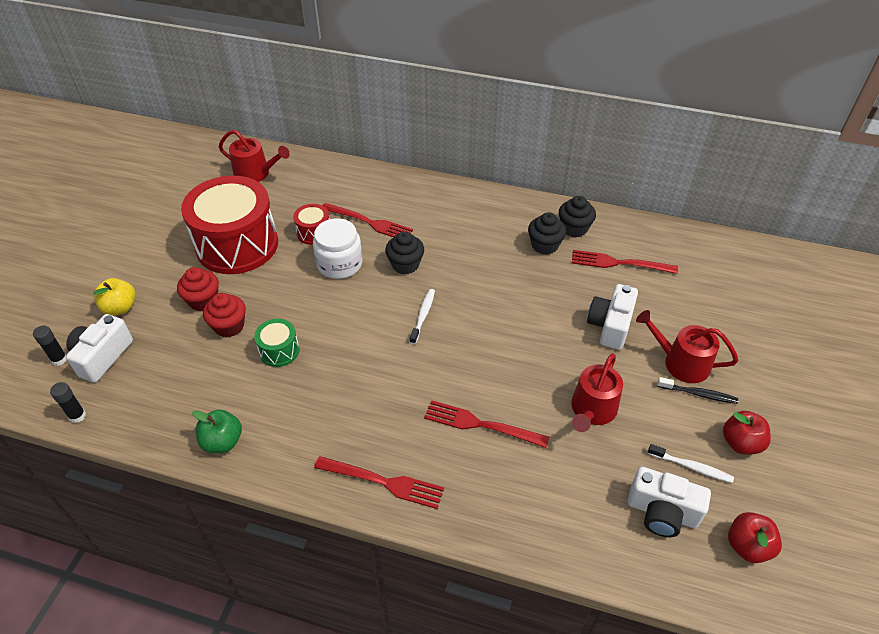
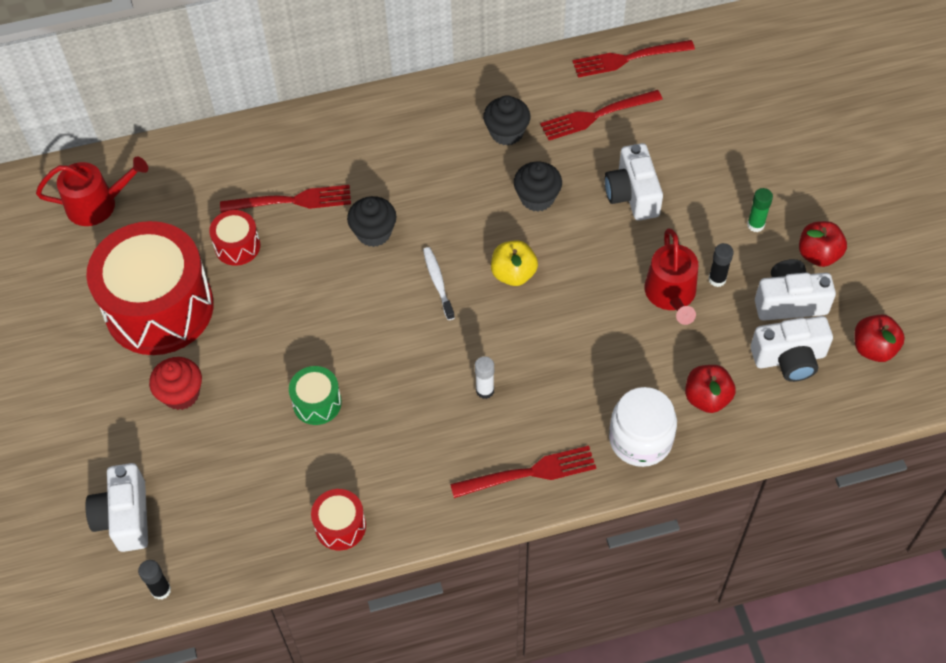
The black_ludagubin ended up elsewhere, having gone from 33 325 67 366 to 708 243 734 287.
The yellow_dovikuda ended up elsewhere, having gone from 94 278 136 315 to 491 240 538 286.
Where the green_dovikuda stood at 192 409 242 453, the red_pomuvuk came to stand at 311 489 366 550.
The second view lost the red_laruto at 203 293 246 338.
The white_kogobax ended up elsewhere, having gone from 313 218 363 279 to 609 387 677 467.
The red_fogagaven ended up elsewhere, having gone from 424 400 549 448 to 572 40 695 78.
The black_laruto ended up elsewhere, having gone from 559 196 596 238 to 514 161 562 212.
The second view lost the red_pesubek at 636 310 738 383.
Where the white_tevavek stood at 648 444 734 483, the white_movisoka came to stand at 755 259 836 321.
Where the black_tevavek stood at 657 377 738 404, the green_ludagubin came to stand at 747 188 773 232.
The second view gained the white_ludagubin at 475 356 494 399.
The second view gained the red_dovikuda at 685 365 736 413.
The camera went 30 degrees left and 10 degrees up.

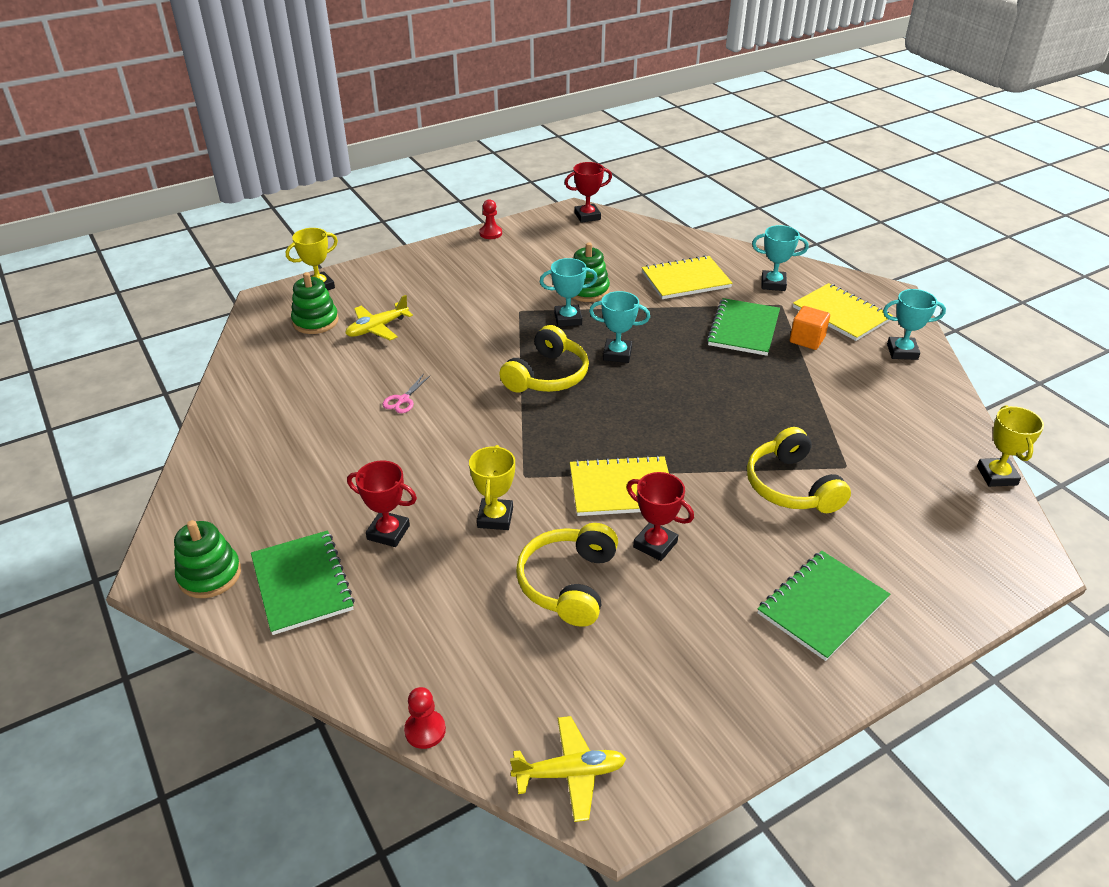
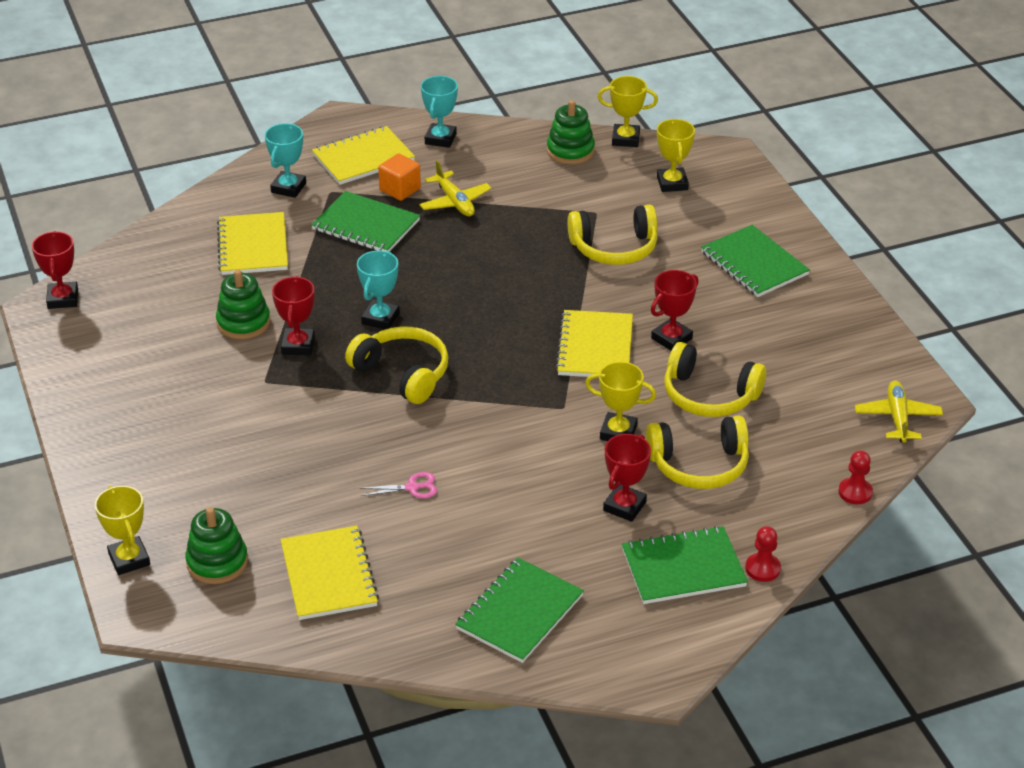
The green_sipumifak ended up elsewhere, having gone from 174 520 241 598 to 547 100 595 164.
The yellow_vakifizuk ended up elsewhere, having gone from 345 295 413 340 to 419 160 491 216.
The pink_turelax at 382 374 431 413 ended up facing another way, 45 degrees counterclockwise from before.
The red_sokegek ended up elsewhere, having gone from 479 199 502 239 to 745 526 781 582.
What was the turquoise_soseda at 540 258 597 327 turned into the red_soseda at 272 276 315 355.
The second view gained the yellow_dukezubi at 280 526 379 620.
The second view gained the green_dukezubi at 455 558 584 663.
The second view gained the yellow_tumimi at 646 416 749 489.
The second view gained the yellow_soseda at 657 119 695 192.
The camera went 80 degrees left and 0 degrees up.

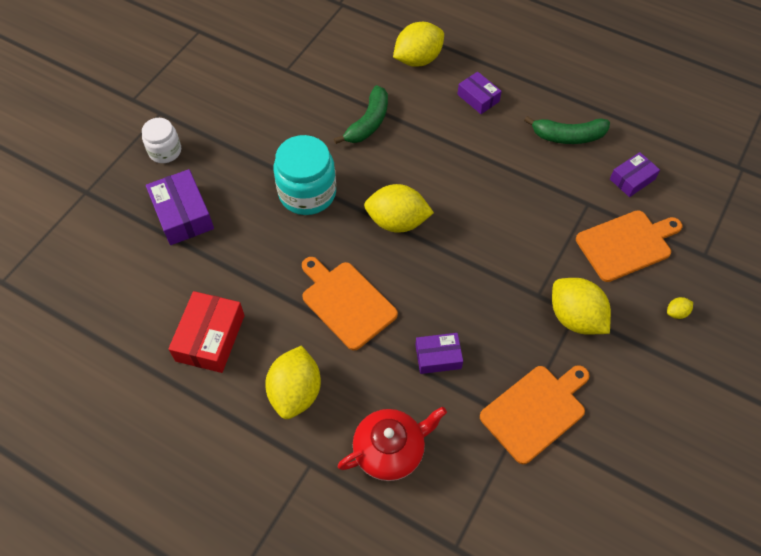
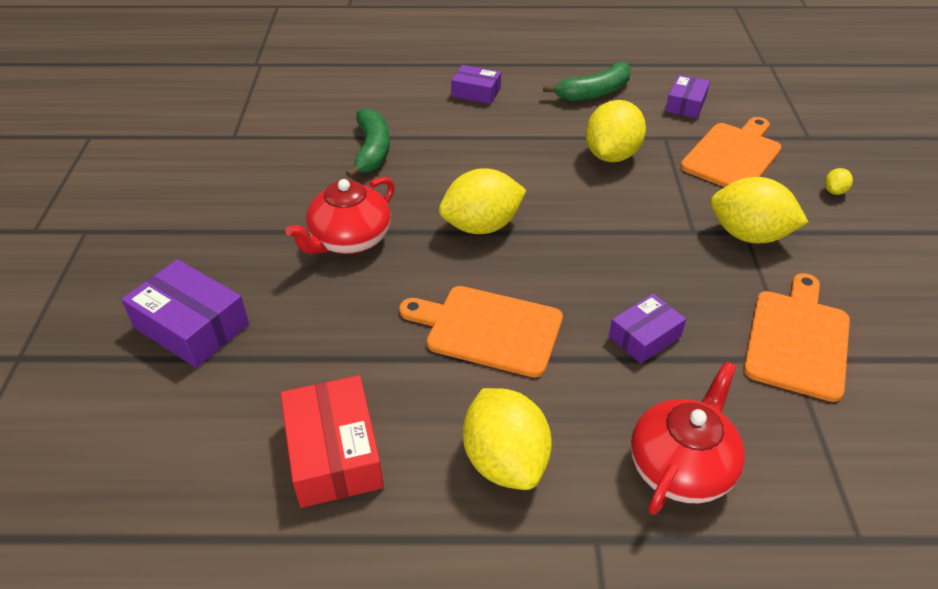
The second view lost the white_kogobax at 142 118 181 163.
Where the turquoise_kogobax stood at 274 135 336 215, the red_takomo came to stand at 285 177 395 254.
The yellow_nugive ended up elsewhere, having gone from 393 22 444 67 to 586 100 646 162.
The camera went 30 degrees left and 15 degrees down.

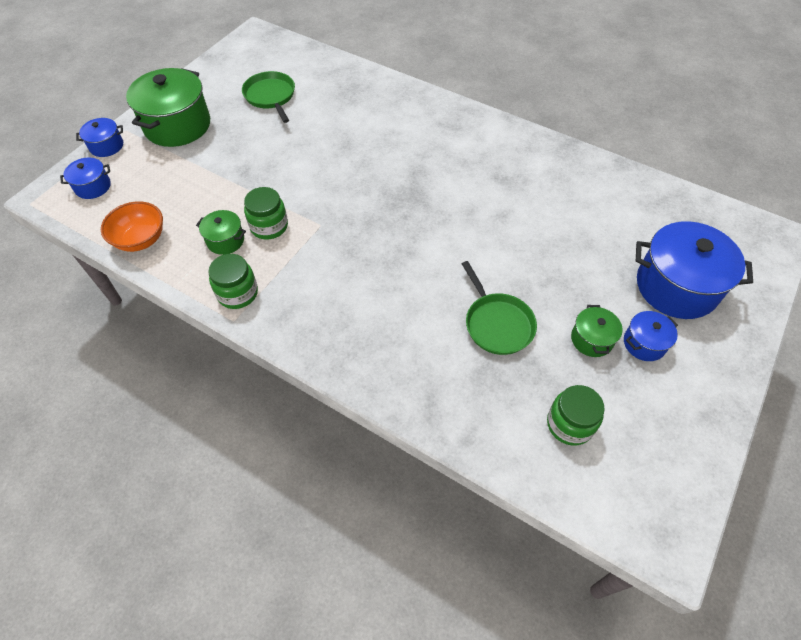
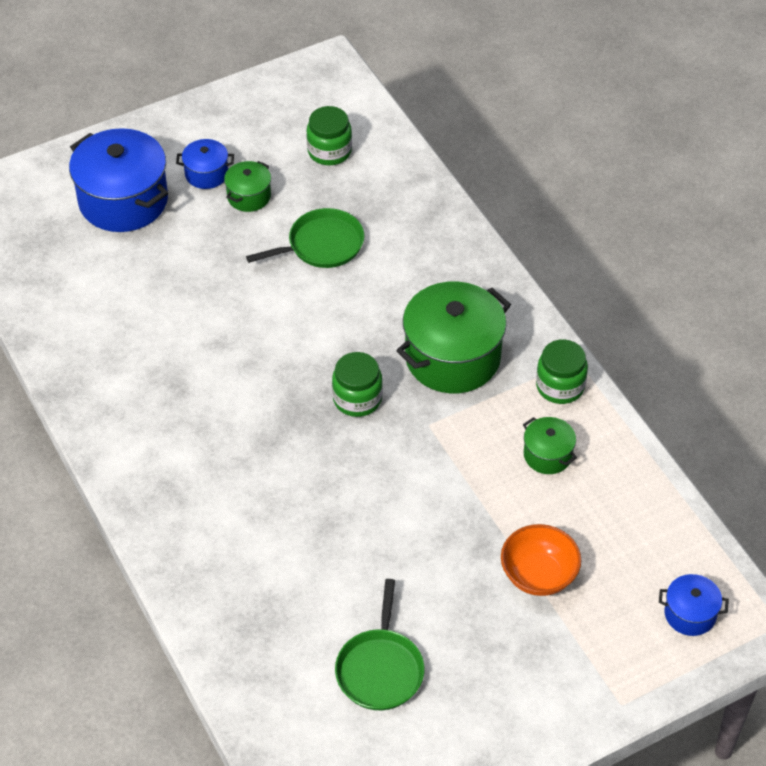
The second view lost the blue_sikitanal at 76 118 123 157.
The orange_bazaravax ended up elsewhere, having gone from 101 201 163 252 to 501 524 581 596.
The green_sikitanal ended up elsewhere, having gone from 126 68 210 147 to 396 282 511 393.
The green_kogobax ended up elsewhere, having gone from 244 187 288 240 to 332 352 383 417.
The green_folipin at 462 261 537 355 ended up facing another way, 60 degrees clockwise from before.
The camera went 150 degrees left and 5 degrees down.

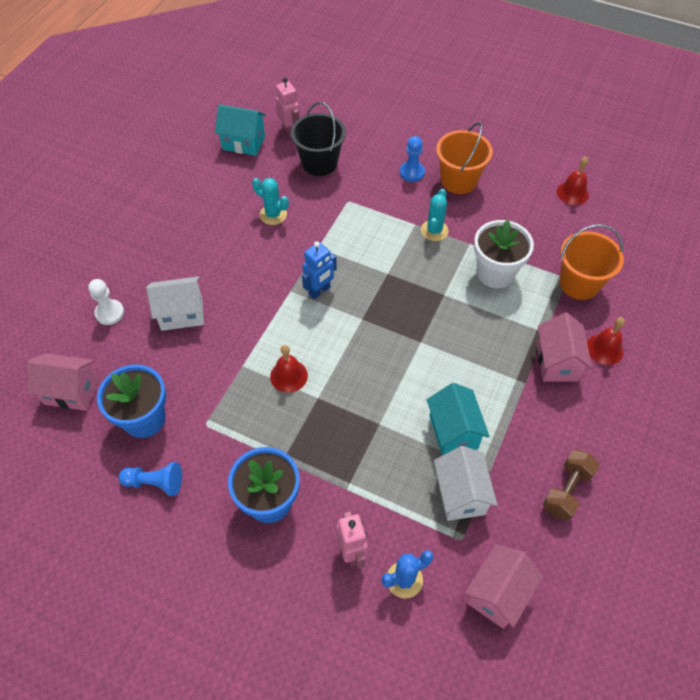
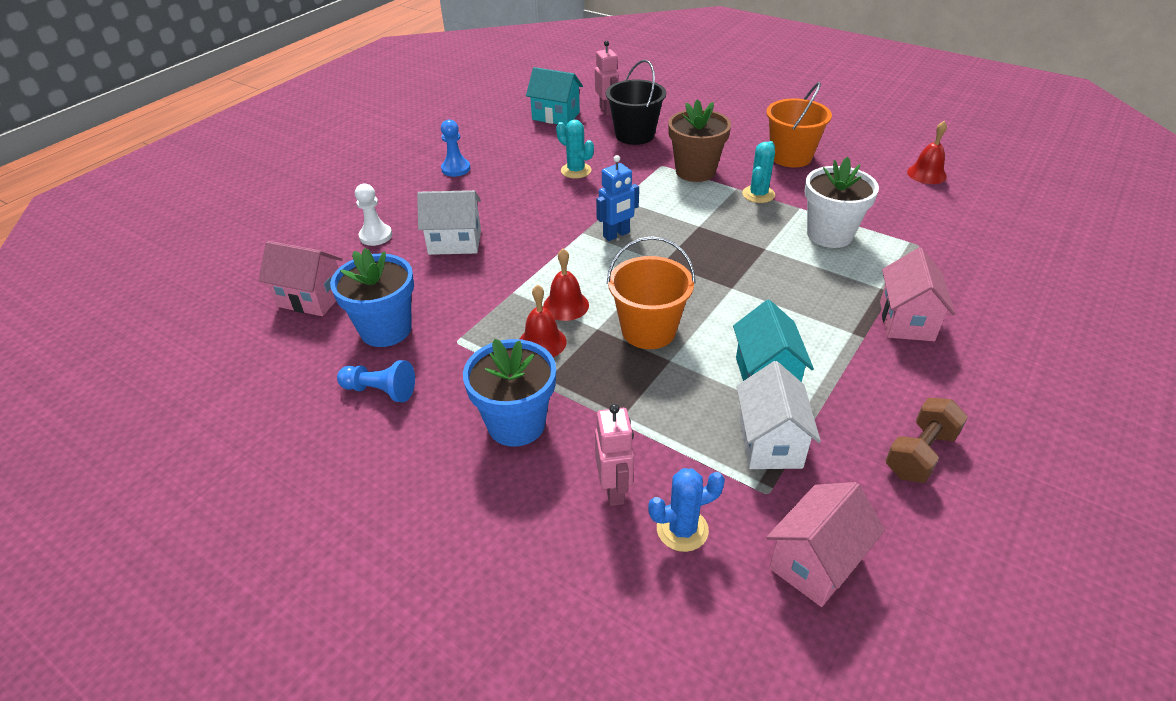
The blue_sokegek ended up elsewhere, having gone from 400 136 425 182 to 441 119 471 177.
The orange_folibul ended up elsewhere, having gone from 560 224 624 300 to 607 236 695 349.
The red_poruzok ended up elsewhere, having gone from 587 317 625 365 to 520 285 567 357.
The second view gained the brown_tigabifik at 668 99 731 182.
The camera went 10 degrees right and 15 degrees down.

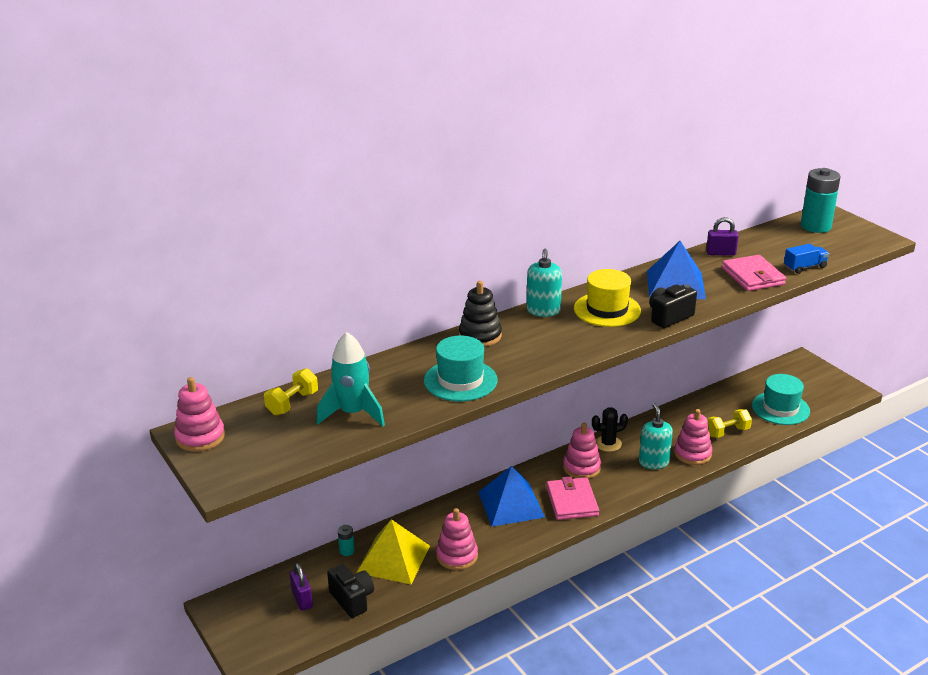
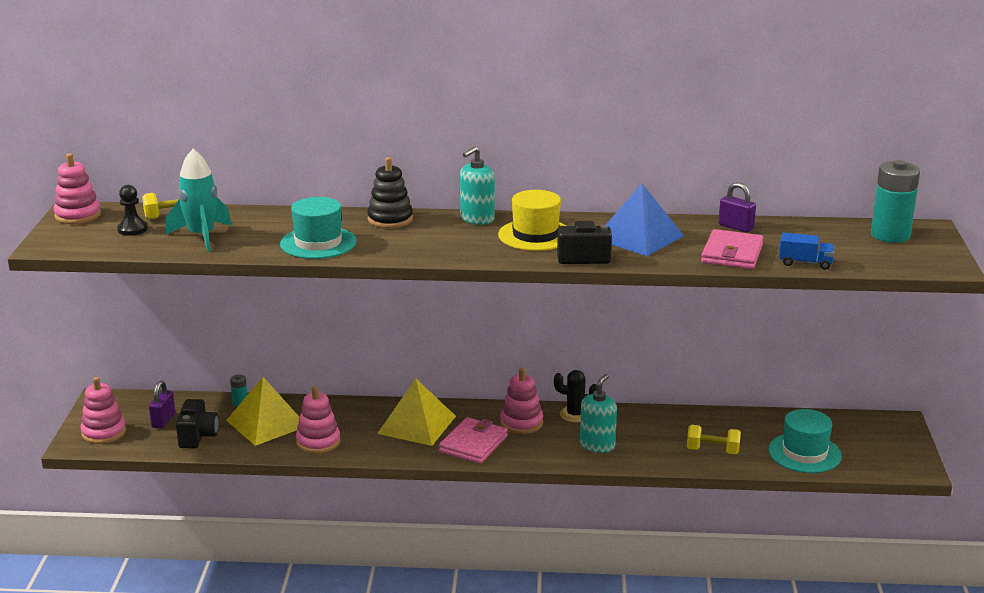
What was the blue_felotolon at 478 466 545 527 turned into the yellow_felotolon at 377 378 456 446.
The pink_sipumifak ended up elsewhere, having gone from 674 409 712 465 to 80 377 126 444.
The second view gained the black_sokegek at 117 185 148 236.
The camera went 35 degrees right and 5 degrees down.

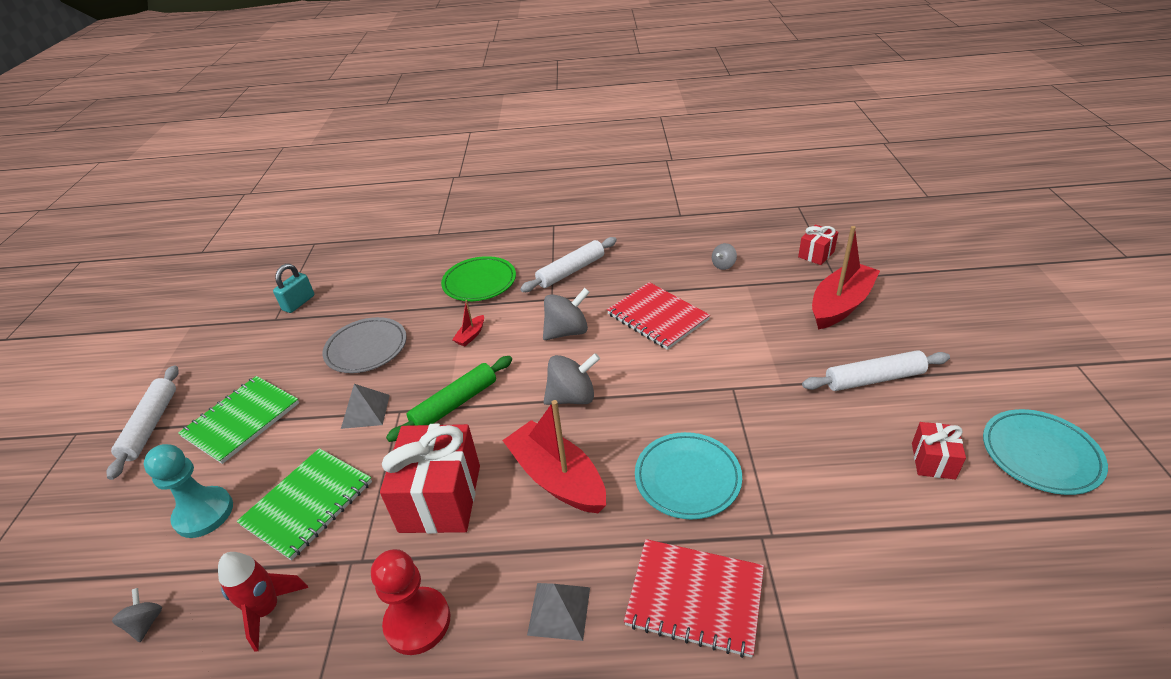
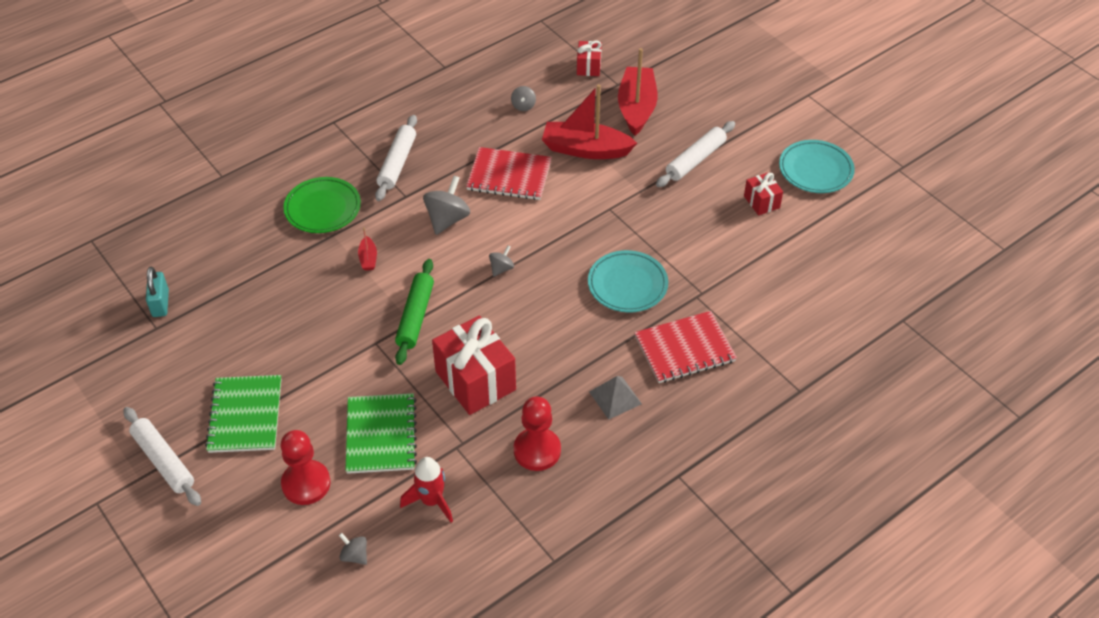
What was the turquoise_sokegek at 144 444 233 538 turned into the red_sokegek at 280 430 330 505.
The second view lost the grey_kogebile at 322 317 407 373.
The second view lost the grey_felotolon at 341 384 390 429.
The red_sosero ended up elsewhere, having gone from 502 400 606 513 to 542 84 637 159.
The size of the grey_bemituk at 544 353 600 405 changed by a factor of 0.54.
The camera went 40 degrees left and 10 degrees up.

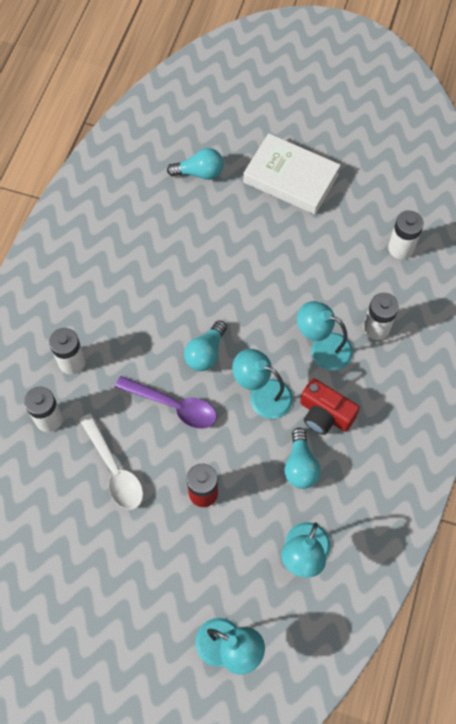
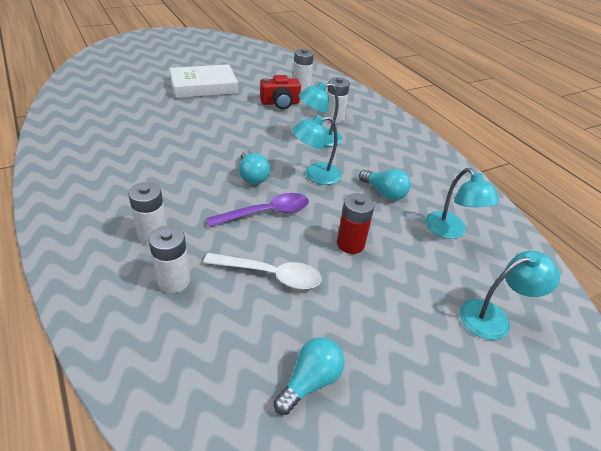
The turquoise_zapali ended up elsewhere, having gone from 167 148 224 180 to 274 337 345 415.
The red_movisoka ended up elsewhere, having gone from 300 378 360 435 to 260 75 301 109.
The camera went 50 degrees left and 25 degrees down.

